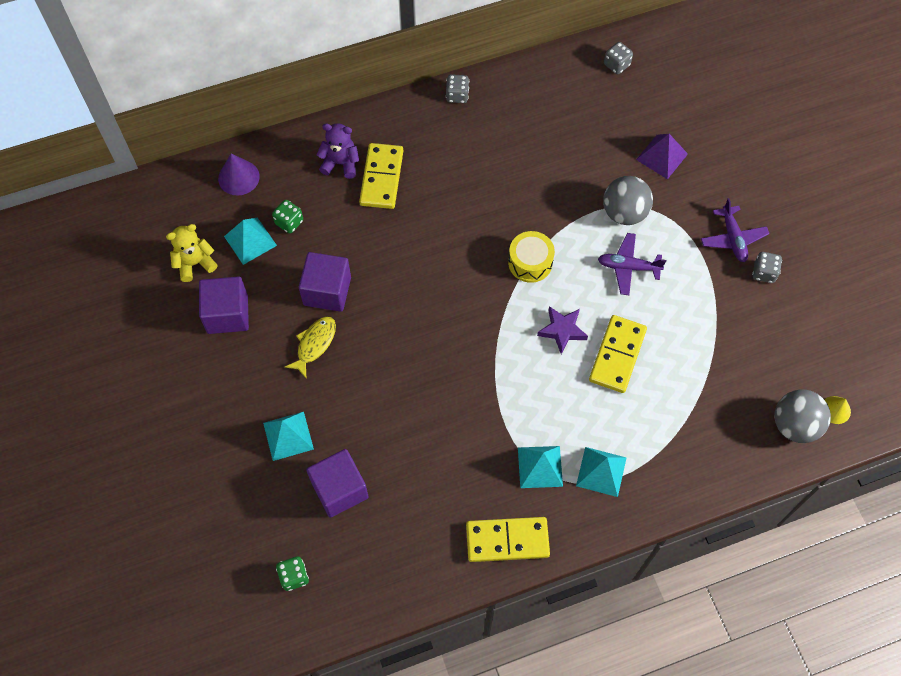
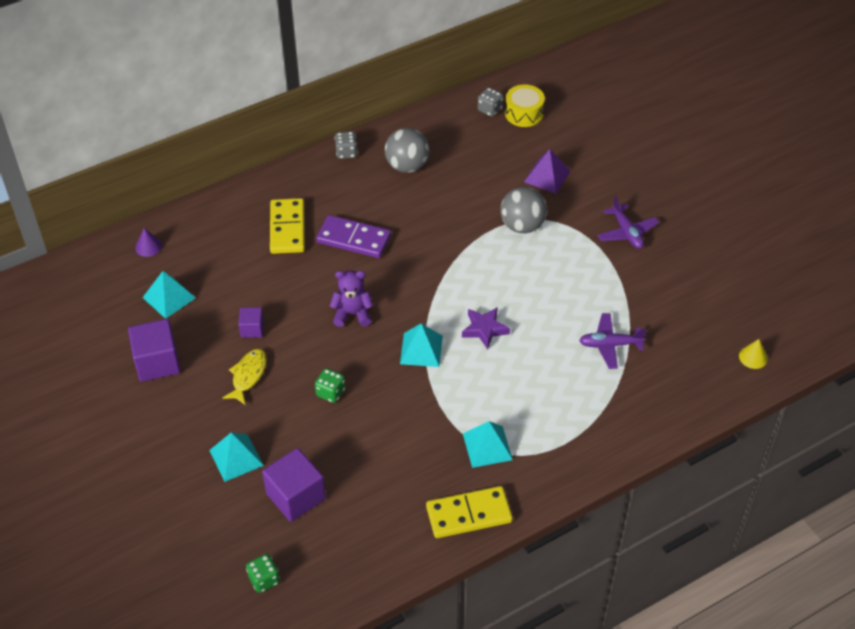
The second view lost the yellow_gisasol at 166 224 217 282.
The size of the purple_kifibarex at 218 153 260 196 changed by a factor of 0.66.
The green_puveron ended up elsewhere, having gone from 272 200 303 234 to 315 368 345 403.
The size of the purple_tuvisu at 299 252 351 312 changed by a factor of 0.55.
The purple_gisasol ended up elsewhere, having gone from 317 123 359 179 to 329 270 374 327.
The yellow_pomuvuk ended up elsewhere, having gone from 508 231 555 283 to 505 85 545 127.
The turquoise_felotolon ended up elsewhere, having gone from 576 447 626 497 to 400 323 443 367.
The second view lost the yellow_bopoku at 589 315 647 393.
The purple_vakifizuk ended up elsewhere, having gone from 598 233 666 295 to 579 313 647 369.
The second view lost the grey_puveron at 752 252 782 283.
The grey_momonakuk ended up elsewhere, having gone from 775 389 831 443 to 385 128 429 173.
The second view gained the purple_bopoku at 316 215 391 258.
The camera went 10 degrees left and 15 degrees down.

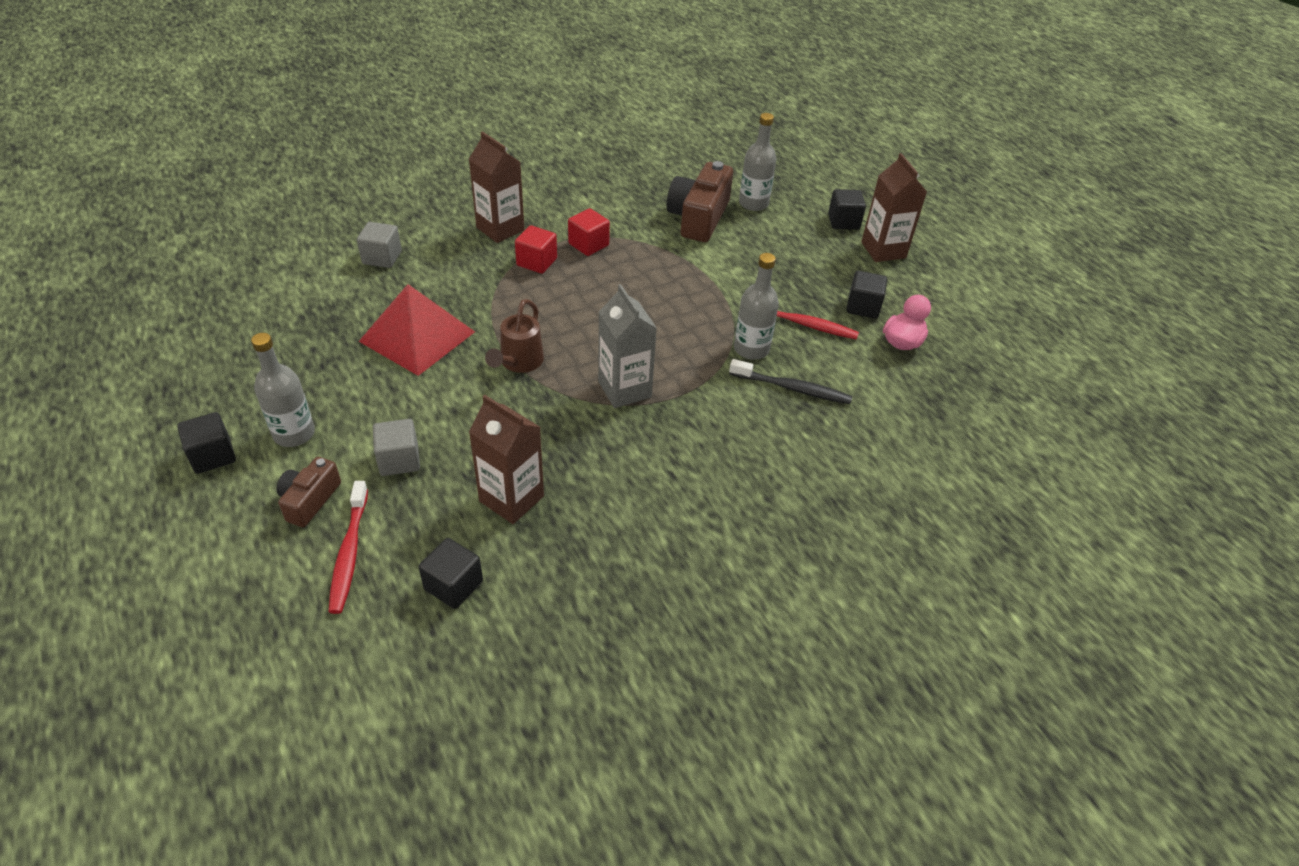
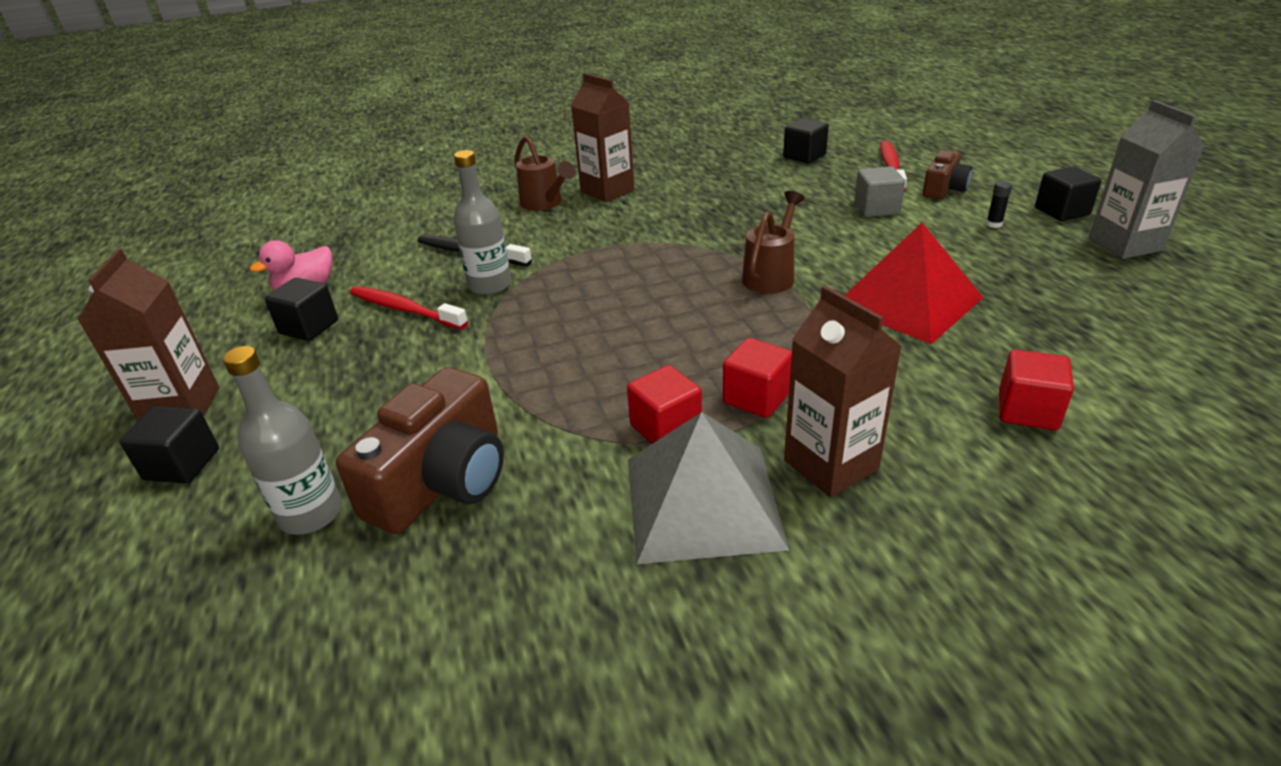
Where the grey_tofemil stood at 251 333 315 447, the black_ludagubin came to stand at 986 181 1012 228.
What was the grey_tuvisu at 357 222 402 268 turned into the red_tuvisu at 999 349 1074 430.
The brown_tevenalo ended up elsewhere, having gone from 469 395 544 524 to 571 73 634 202.
The grey_tevenalo ended up elsewhere, having gone from 598 284 657 408 to 1089 100 1204 259.
The second view gained the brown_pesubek at 514 136 576 211.
The second view gained the grey_felotolon at 628 412 789 564.
The camera went 165 degrees left and 10 degrees down.

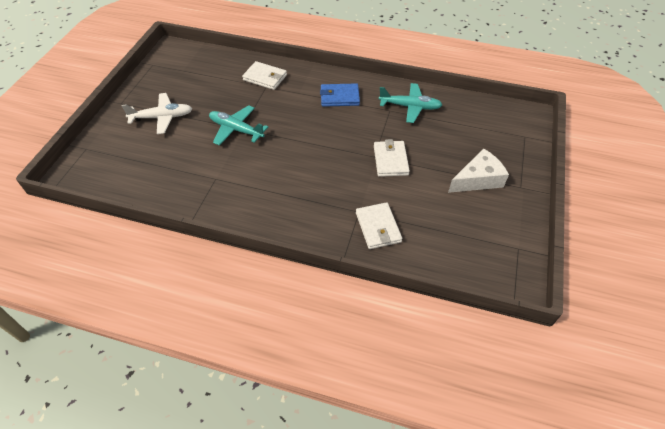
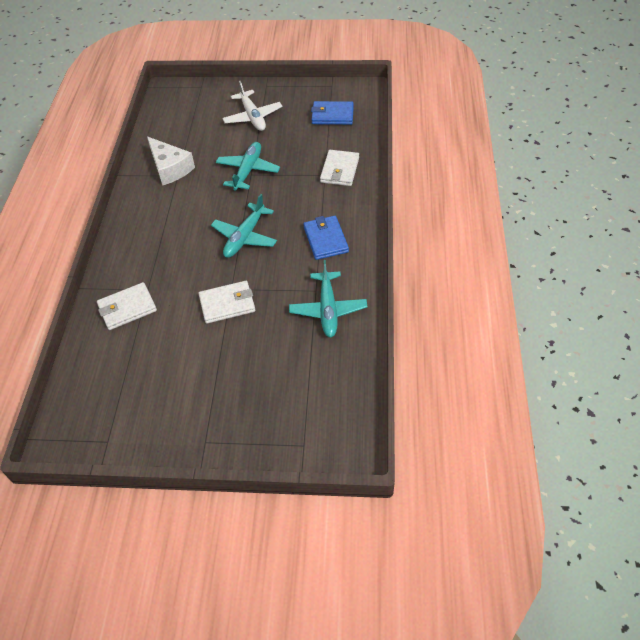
The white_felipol ended up elsewhere, having gone from 448 148 509 193 to 147 136 195 186.
The second view gained the turquoise_vakifizuk at 211 194 277 258.
The second view gained the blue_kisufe at 311 101 354 125.
The camera went 80 degrees right and 0 degrees up.

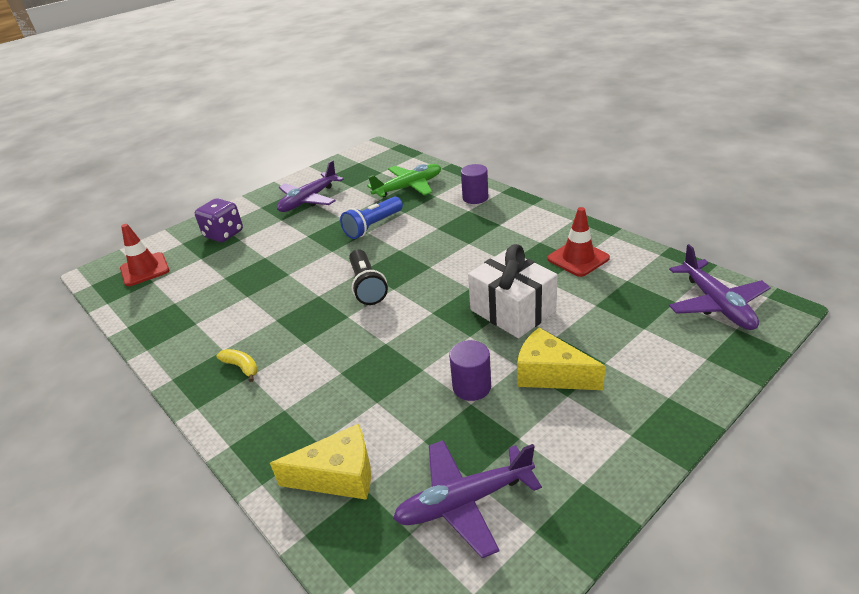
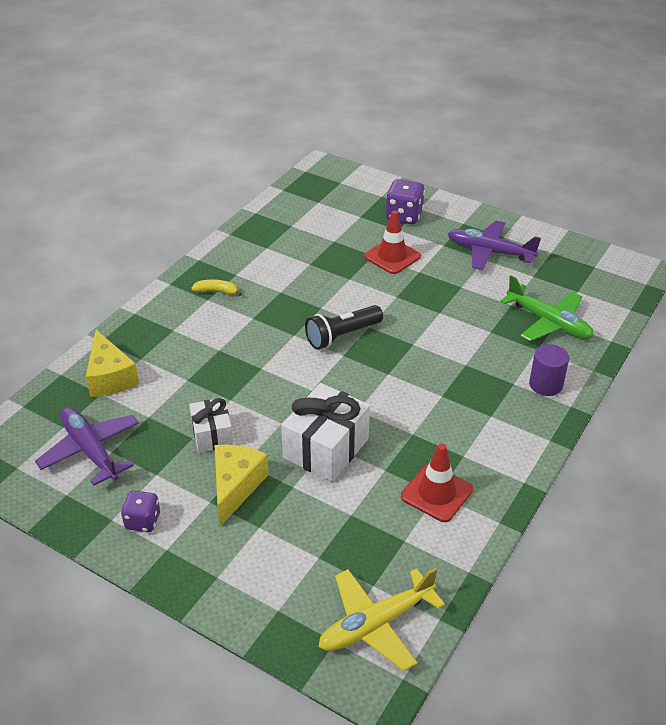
The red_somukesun ended up elsewhere, having gone from 120 224 169 286 to 364 210 421 274.
The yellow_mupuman at 216 349 258 382 ended up facing another way, 105 degrees counterclockwise from before.
The second view lost the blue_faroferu at 340 196 403 239.
Where the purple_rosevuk stood at 449 340 491 401, the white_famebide came to stand at 189 398 233 453.
What was the purple_vakifizuk at 669 244 771 330 turned into the yellow_vakifizuk at 319 567 445 671.
The second view gained the purple_puveron at 121 490 160 532.
The camera went 70 degrees right and 5 degrees up.

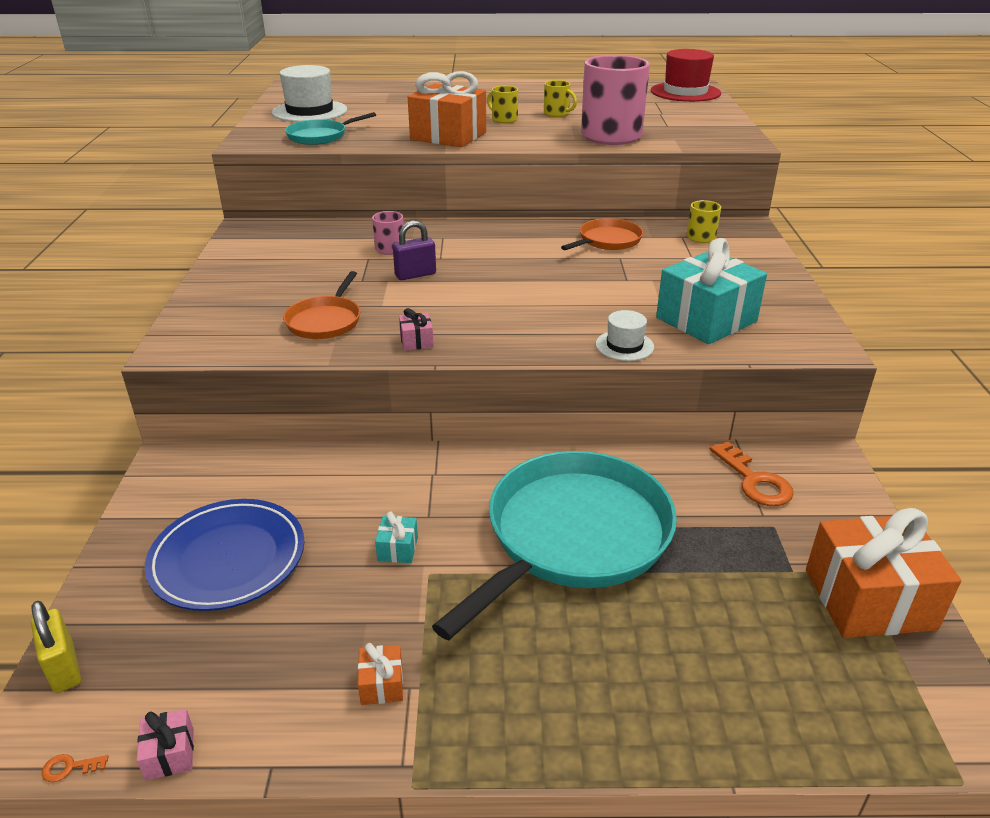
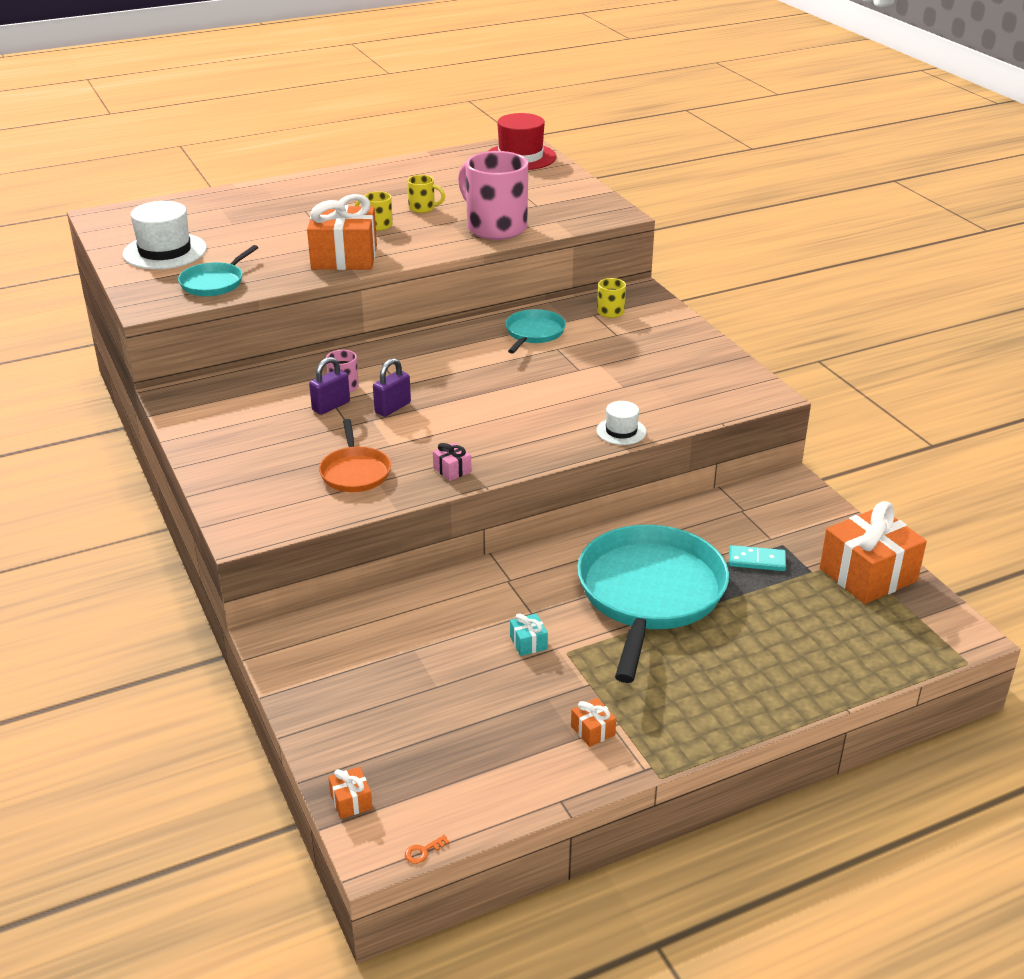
Where the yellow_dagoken stood at 31 601 81 693, the orange_famebide came to stand at 328 767 372 819.
The second view lost the pink_famebide at 137 709 194 781.
The second view lost the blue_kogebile at 145 499 304 611.
What was the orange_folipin at 561 218 643 250 turned into the turquoise_folipin at 505 309 566 354.
The second view lost the turquoise_famebide at 656 238 767 344.
The second view lost the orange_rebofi at 710 442 794 506.
The second view gained the purple_dagoken at 309 357 350 415.
The second view gained the turquoise_bopoku at 729 545 786 571.
The camera went 25 degrees left and 0 degrees up.

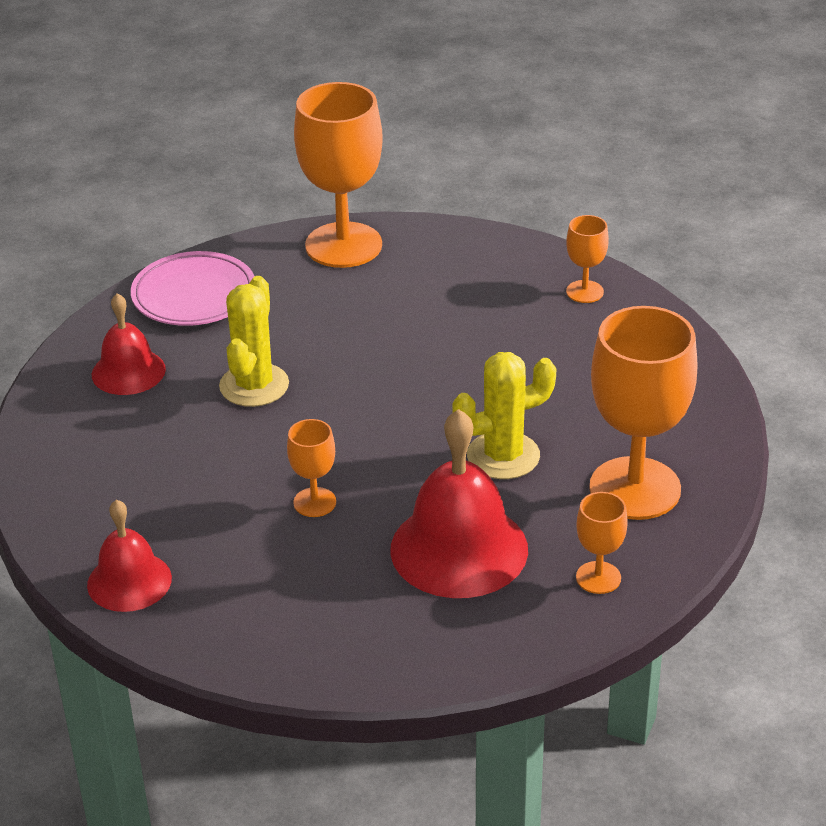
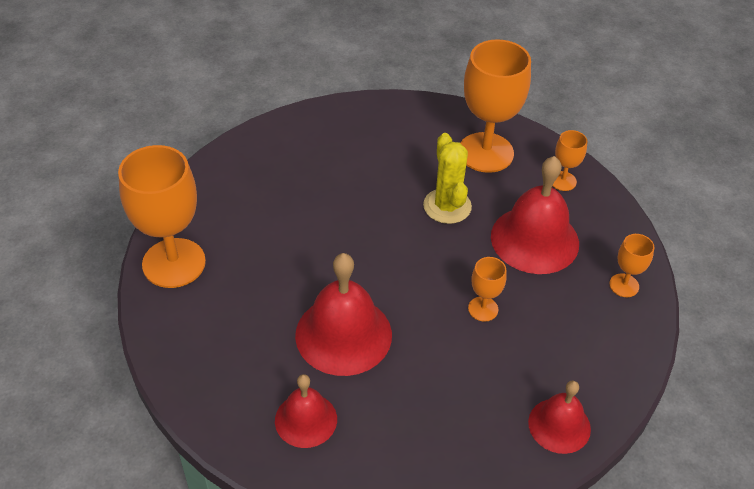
The second view lost the pink_kogebile at 131 251 255 326.
Where the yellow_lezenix stood at 219 276 289 407, the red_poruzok came to stand at 295 253 392 376.
The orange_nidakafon ended up elsewhere, having gone from 566 215 609 303 to 609 234 654 297.
The camera went 85 degrees left and 10 degrees up.

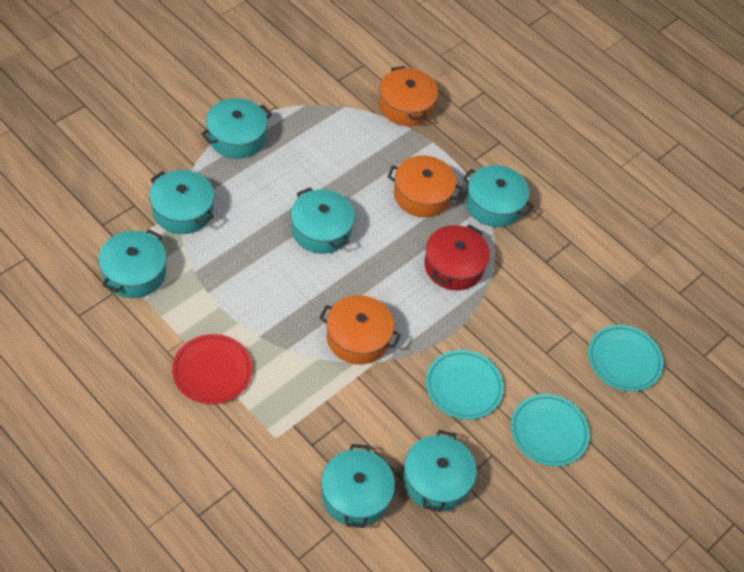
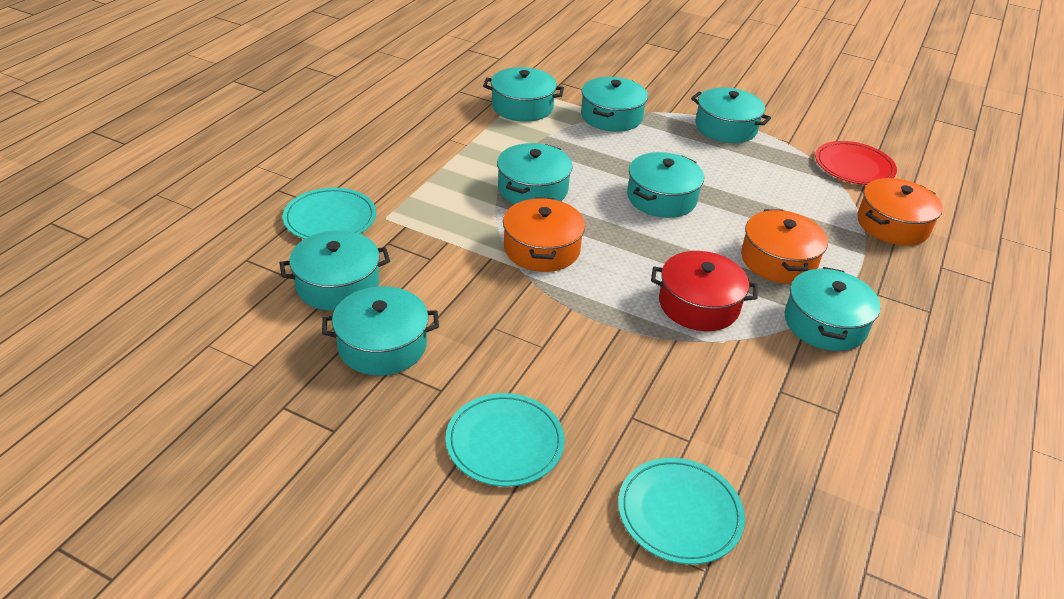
The red_kogebile ended up elsewhere, having gone from 172 334 252 404 to 815 141 897 185.
The turquoise_kogebile ended up elsewhere, having gone from 426 350 504 420 to 283 187 376 239.
The second view gained the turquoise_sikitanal at 497 143 573 204.
The camera went 75 degrees right and 15 degrees down.

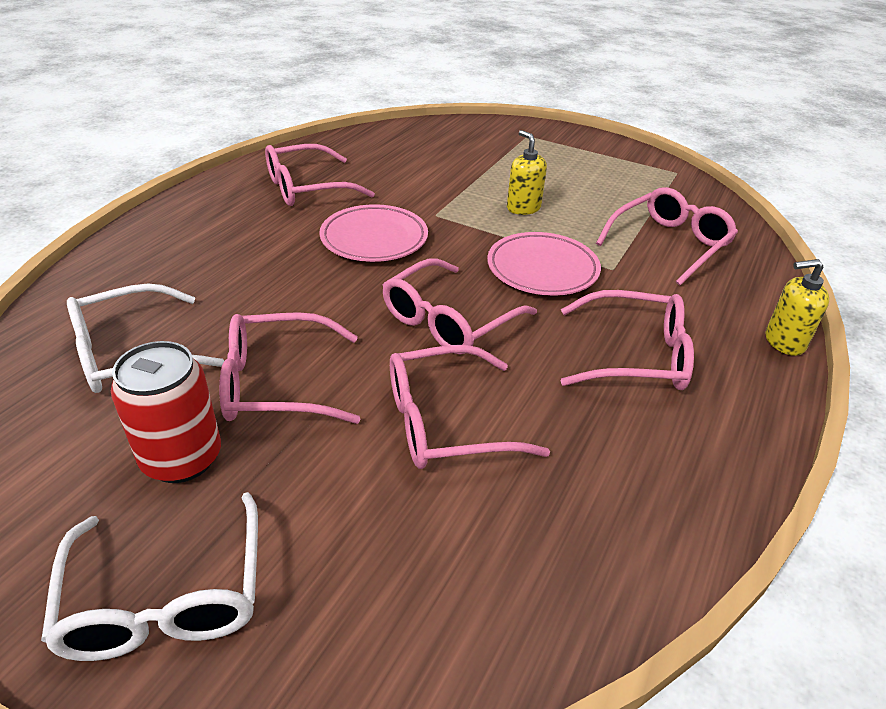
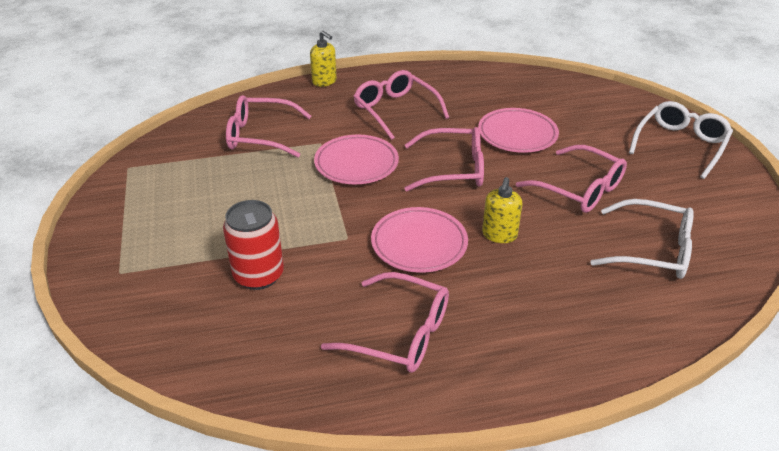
The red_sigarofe ended up elsewhere, having gone from 111 341 221 483 to 223 200 284 290.
Where the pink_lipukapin stood at 390 345 550 469, the pink_kogebile came to stand at 478 108 559 153.
The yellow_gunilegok ended up elsewhere, having gone from 507 130 547 215 to 482 177 522 243.
The camera went 130 degrees left and 0 degrees up.

